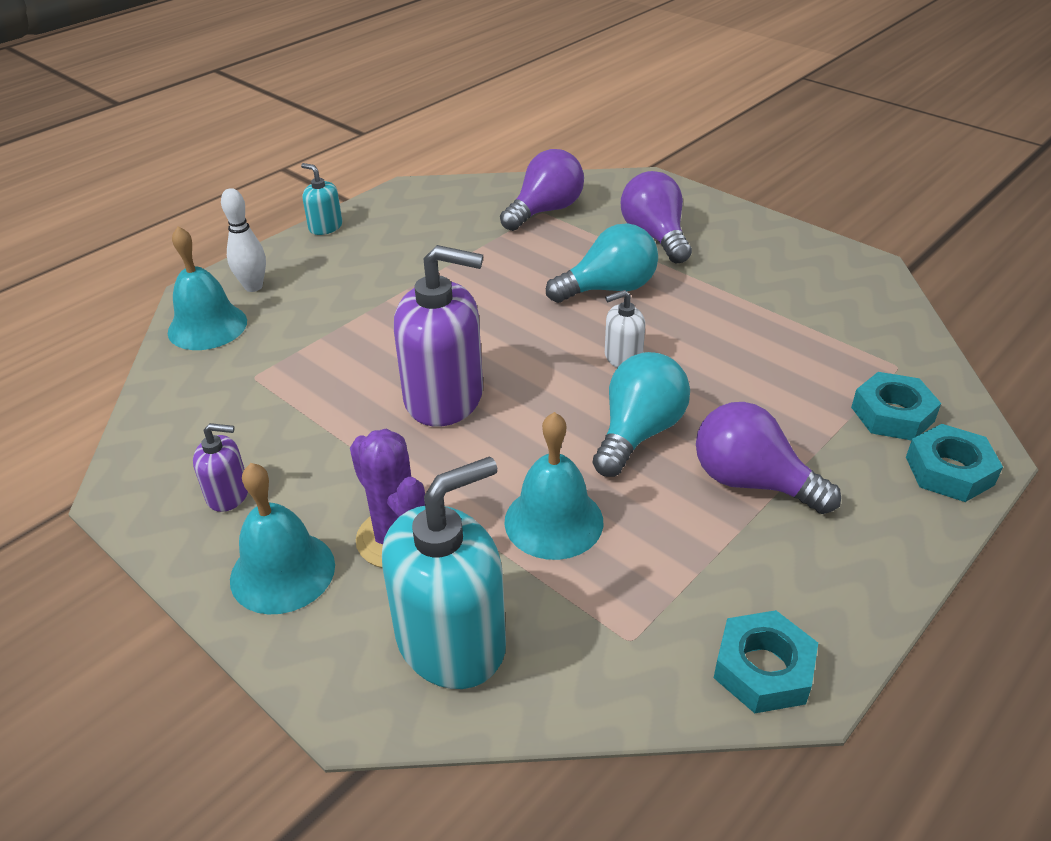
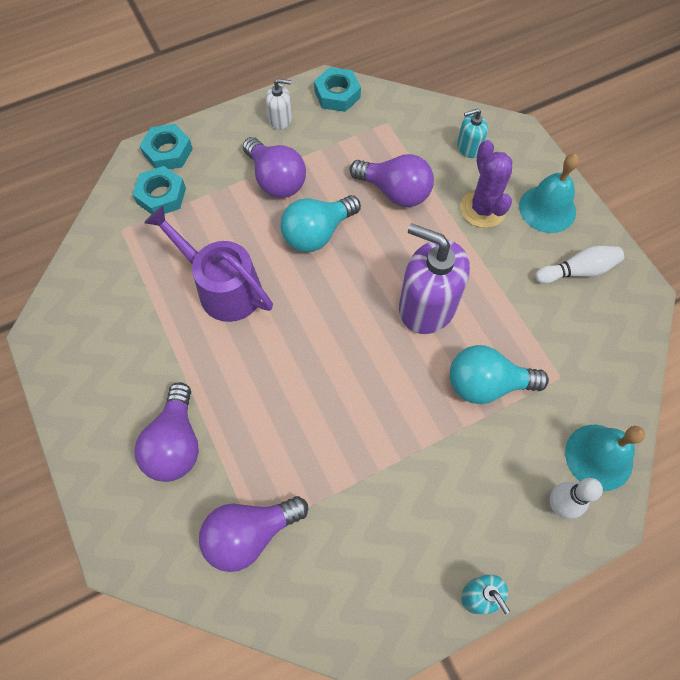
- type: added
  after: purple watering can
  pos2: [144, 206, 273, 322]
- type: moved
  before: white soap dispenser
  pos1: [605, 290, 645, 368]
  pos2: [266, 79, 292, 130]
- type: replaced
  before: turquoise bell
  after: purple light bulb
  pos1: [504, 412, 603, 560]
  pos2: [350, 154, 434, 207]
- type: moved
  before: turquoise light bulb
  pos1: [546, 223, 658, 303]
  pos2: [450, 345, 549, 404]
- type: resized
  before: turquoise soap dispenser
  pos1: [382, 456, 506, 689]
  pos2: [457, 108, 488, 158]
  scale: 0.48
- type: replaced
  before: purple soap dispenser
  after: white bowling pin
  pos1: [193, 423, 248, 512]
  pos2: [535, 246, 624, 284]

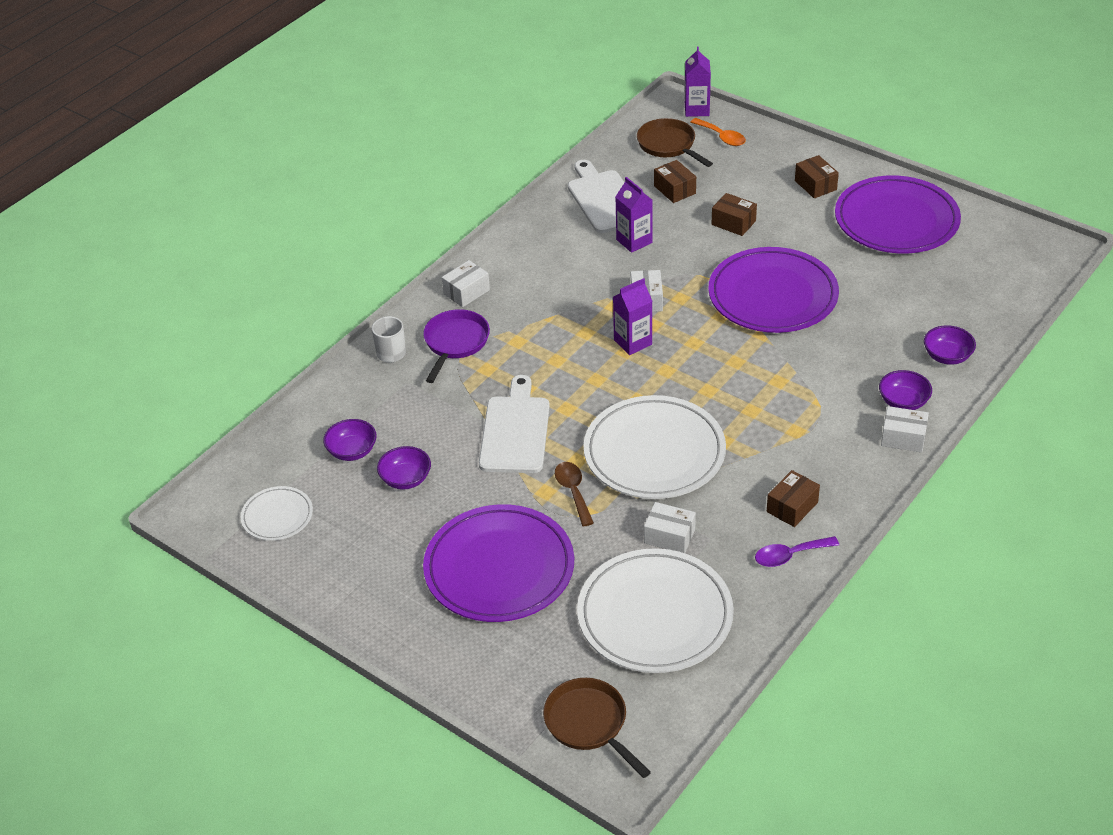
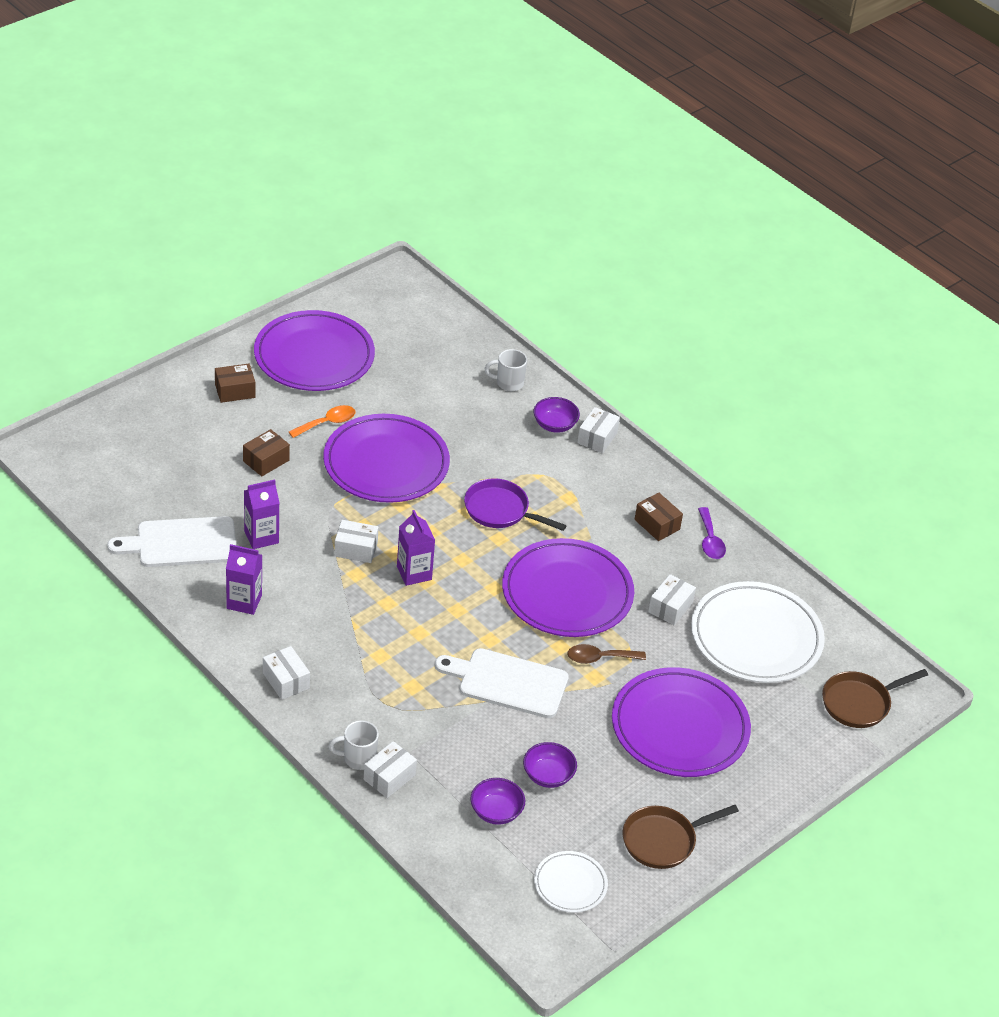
- type: moved
  before: purple carton
  pos1: [685, 46, 711, 117]
  pos2: [226, 544, 262, 615]
- type: moved
  before: orange spoon
  pos1: [690, 118, 746, 146]
  pos2: [289, 405, 355, 438]
- type: added
  after: white box
  pos2: [364, 741, 417, 798]
- type: moved
  before: purple pan
  pos1: [423, 309, 490, 383]
  pos2: [464, 478, 567, 531]
- type: replaced
  before: purple bowl
  after: white mug
  pos1: [924, 325, 976, 365]
  pos2: [485, 349, 527, 391]
- type: recoloured
  before: white plate
  after: purple plate
  pos1: [583, 395, 726, 499]
  pos2: [502, 538, 634, 637]
- type: moved
  before: brown pan
  pos1: [637, 118, 713, 167]
  pos2: [623, 805, 739, 869]
- type: removed
  before: brown box
  pos1: [654, 160, 696, 203]

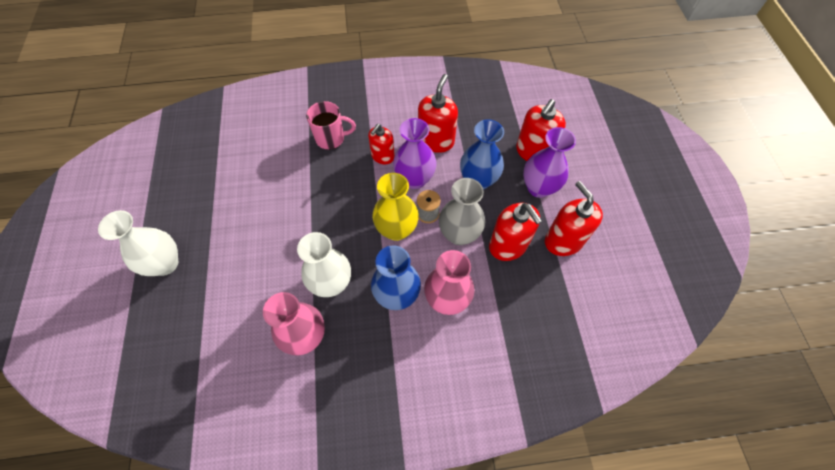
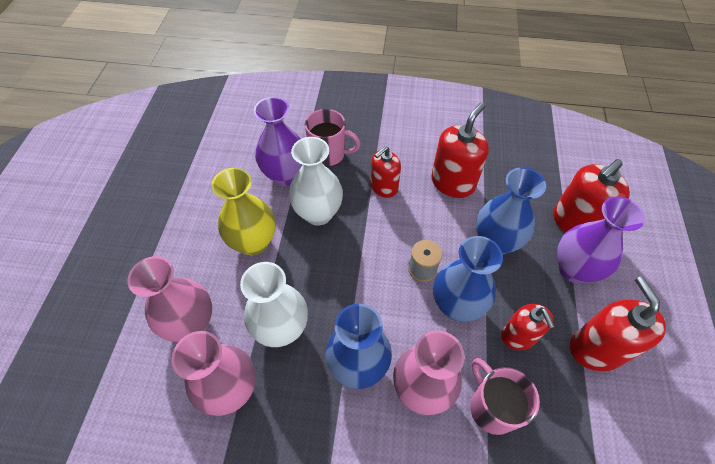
- type: added
  after: pink vase
  pos2: [127, 256, 212, 342]
- type: moved
  before: yellow vase
  pos1: [372, 173, 419, 241]
  pos2: [211, 168, 276, 256]
- type: moved
  before: purple vase
  pos1: [393, 118, 437, 189]
  pos2: [254, 97, 302, 186]
- type: moved
  before: white vase
  pos1: [98, 210, 178, 276]
  pos2: [289, 137, 343, 226]
- type: recoloured
  before: grey vase
  after: blue vase
  pos1: [439, 178, 485, 245]
  pos2: [433, 236, 503, 322]
- type: added
  after: pink mug
  pos2: [470, 358, 540, 435]
- type: resized
  before: red soap dispenser
  pos1: [489, 203, 542, 261]
  pos2: [501, 304, 555, 350]
  scale: 0.66

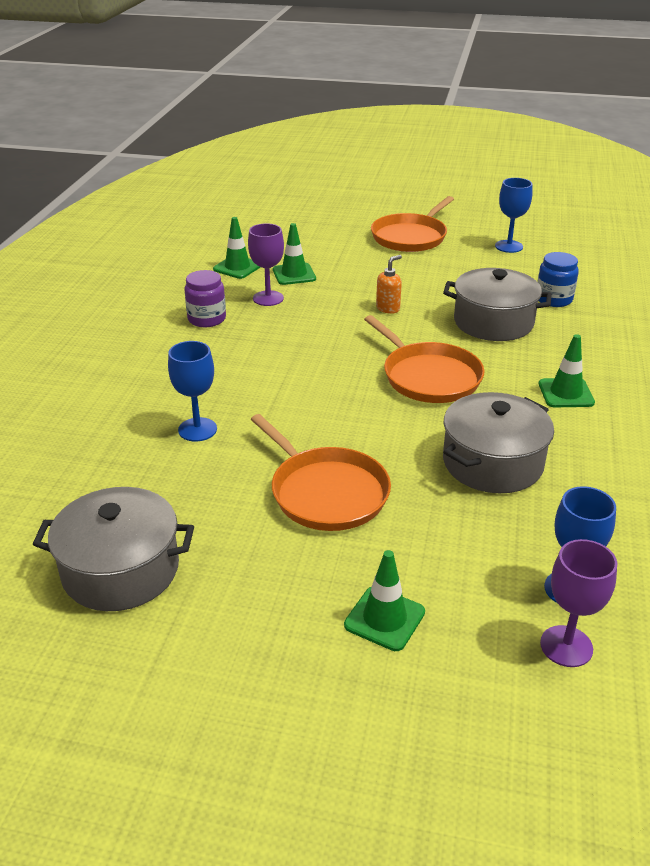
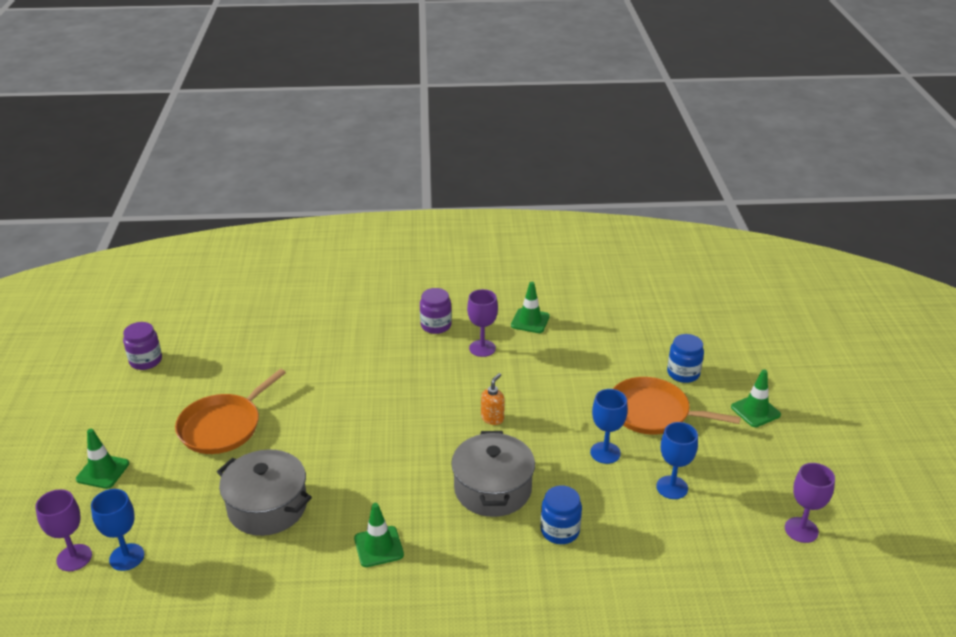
- type: replaced
  before: grey pot
  after: purple jar
  pos1: [33, 487, 194, 611]
  pos2: [123, 322, 162, 370]
- type: turned
  before: orange soap dispenser
  pos1: [376, 255, 402, 314]
  pos2: [481, 373, 505, 425]
  turn: -90
- type: moved
  before: blue goblet
  pos1: [168, 341, 217, 441]
  pos2: [590, 389, 628, 464]
- type: added
  after: blue jar
  pos2: [667, 334, 704, 383]
- type: moved
  before: green traffic cone
  pos1: [273, 223, 316, 285]
  pos2: [731, 369, 781, 427]
- type: added
  after: purple goblet
  pos2: [785, 463, 835, 543]
- type: removed
  before: orange pan
  pos1: [364, 315, 485, 403]

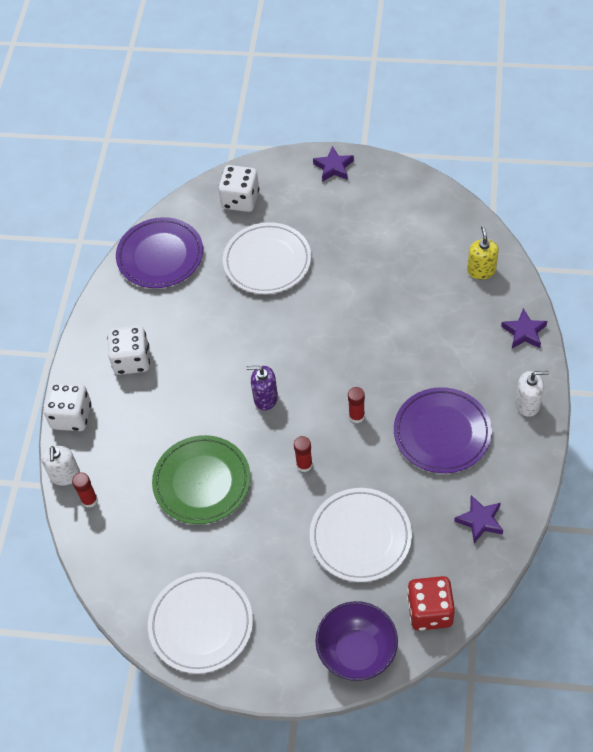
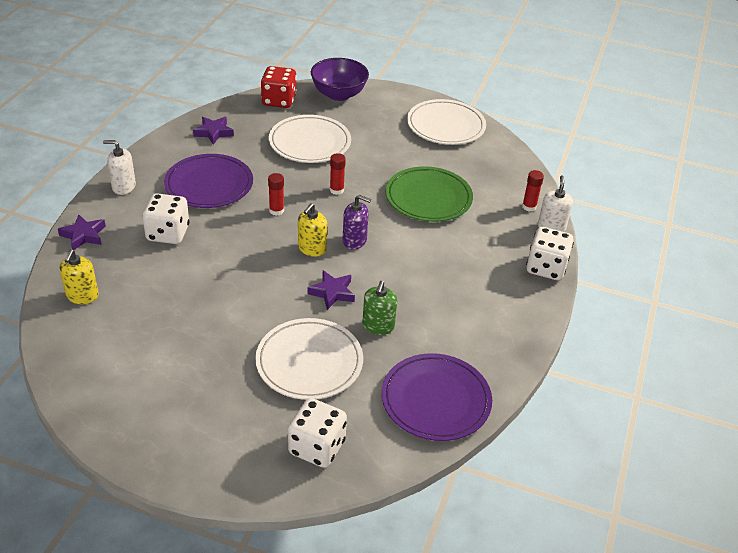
- type: moved
  before: white dice
  pos1: [107, 325, 150, 375]
  pos2: [142, 193, 189, 244]
- type: added
  after: yellow soap dispenser
  pos2: [298, 203, 327, 257]
- type: moved
  before: purple star
  pos1: [313, 146, 354, 182]
  pos2: [307, 270, 355, 310]
- type: added
  after: green soap dispenser
  pos2: [362, 281, 397, 335]

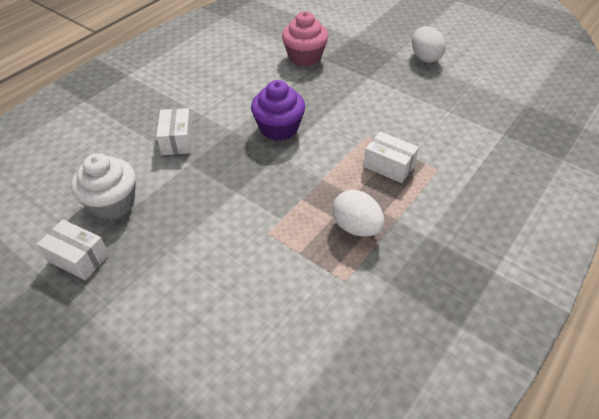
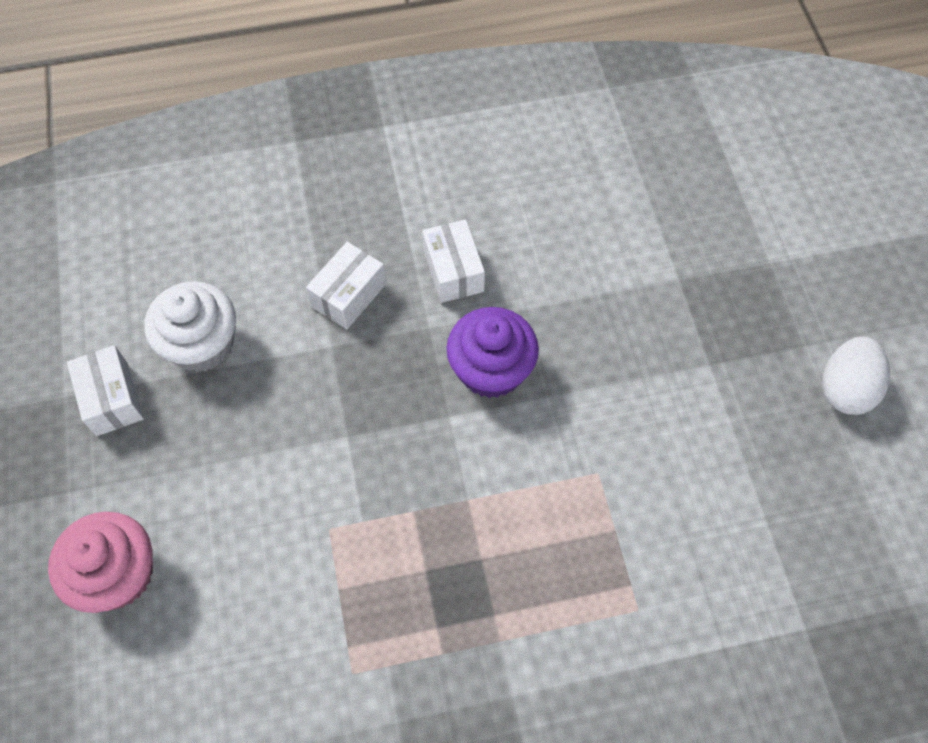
- type: moved
  before: pink cupcake
  pos1: [282, 11, 328, 66]
  pos2: [48, 512, 153, 613]
- type: moved
  before: white box
  pos1: [363, 131, 419, 183]
  pos2: [422, 219, 485, 303]
- type: removed
  before: white egg
  pos1: [332, 190, 385, 237]

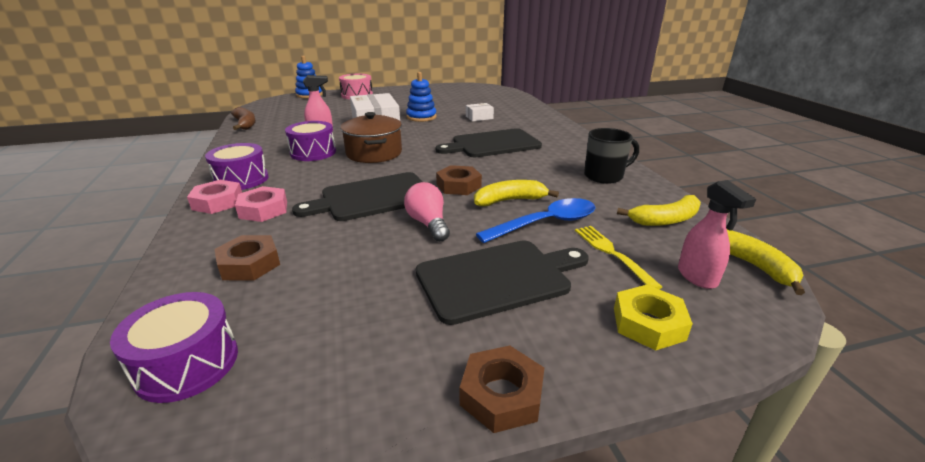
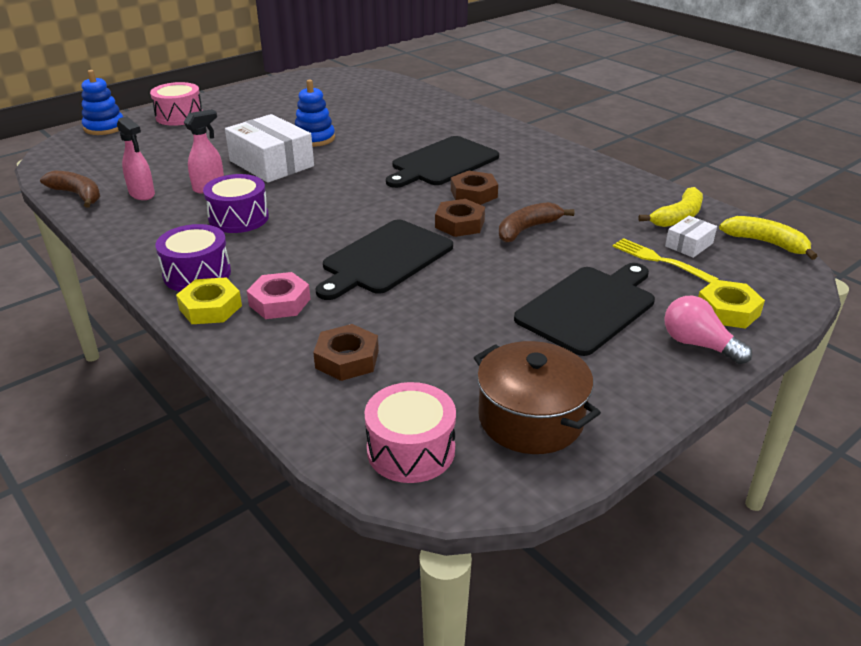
- type: moved
  before: pink spray bottle
  pos1: [678, 180, 756, 289]
  pos2: [117, 116, 155, 200]
- type: recoloured
  before: pink nut
  after: yellow nut
  pos1: [187, 180, 242, 214]
  pos2: [176, 278, 242, 324]
- type: recoloured
  before: purple drum
  after: pink drum
  pos1: [110, 292, 238, 403]
  pos2: [364, 382, 456, 483]
- type: moved
  before: brown nut
  pos1: [460, 345, 544, 433]
  pos2: [451, 171, 498, 205]
- type: moved
  before: brown pot
  pos1: [340, 112, 402, 163]
  pos2: [474, 341, 601, 454]
- type: recoloured
  before: yellow banana
  after: brown banana
  pos1: [474, 180, 559, 206]
  pos2: [499, 202, 574, 243]
- type: moved
  before: pink light bulb
  pos1: [404, 182, 450, 242]
  pos2: [664, 296, 752, 364]
- type: moved
  before: white box
  pos1: [466, 103, 494, 121]
  pos2: [665, 216, 717, 258]
- type: removed
  before: blue spoon
  pos1: [476, 198, 595, 243]
- type: removed
  before: black mug
  pos1: [584, 128, 639, 184]

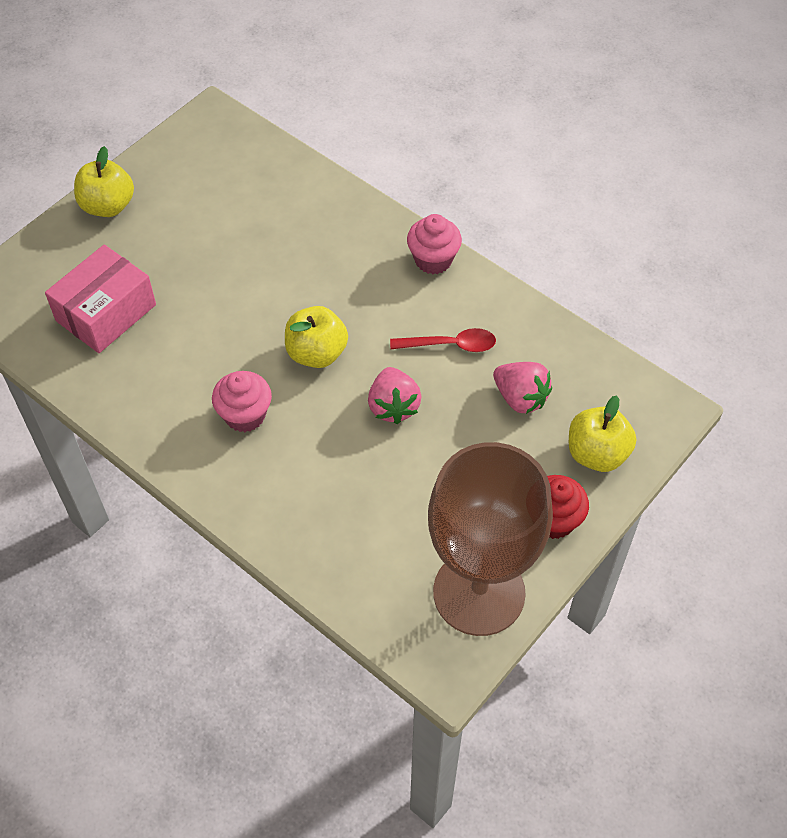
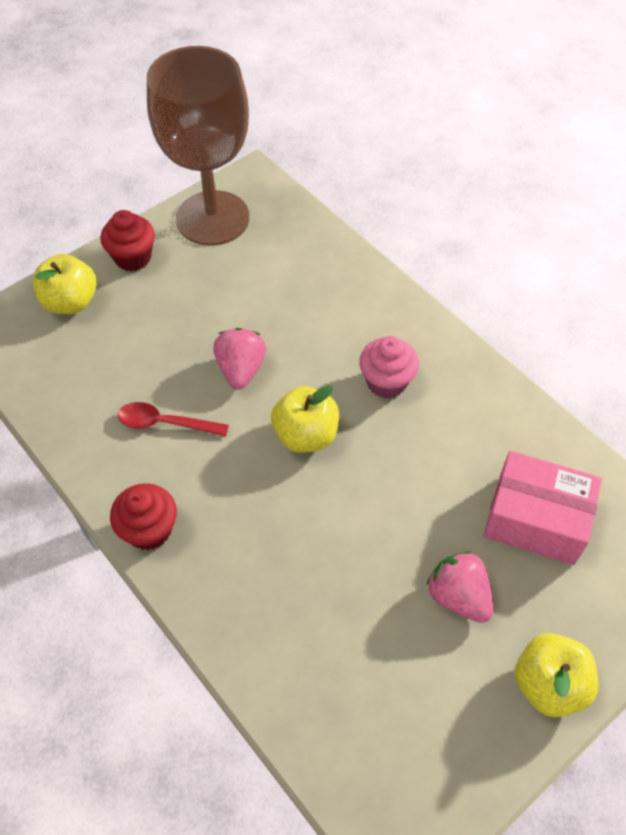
- type: recoloured
  before: pink cupcake
  after: red cupcake
  pos1: [407, 214, 462, 274]
  pos2: [110, 483, 177, 550]
- type: moved
  before: pink strawberry
  pos1: [493, 362, 552, 414]
  pos2: [427, 551, 493, 623]
- type: turned
  before: pink box
  pos1: [45, 245, 156, 353]
  pos2: [484, 451, 602, 565]
  turn: 60

